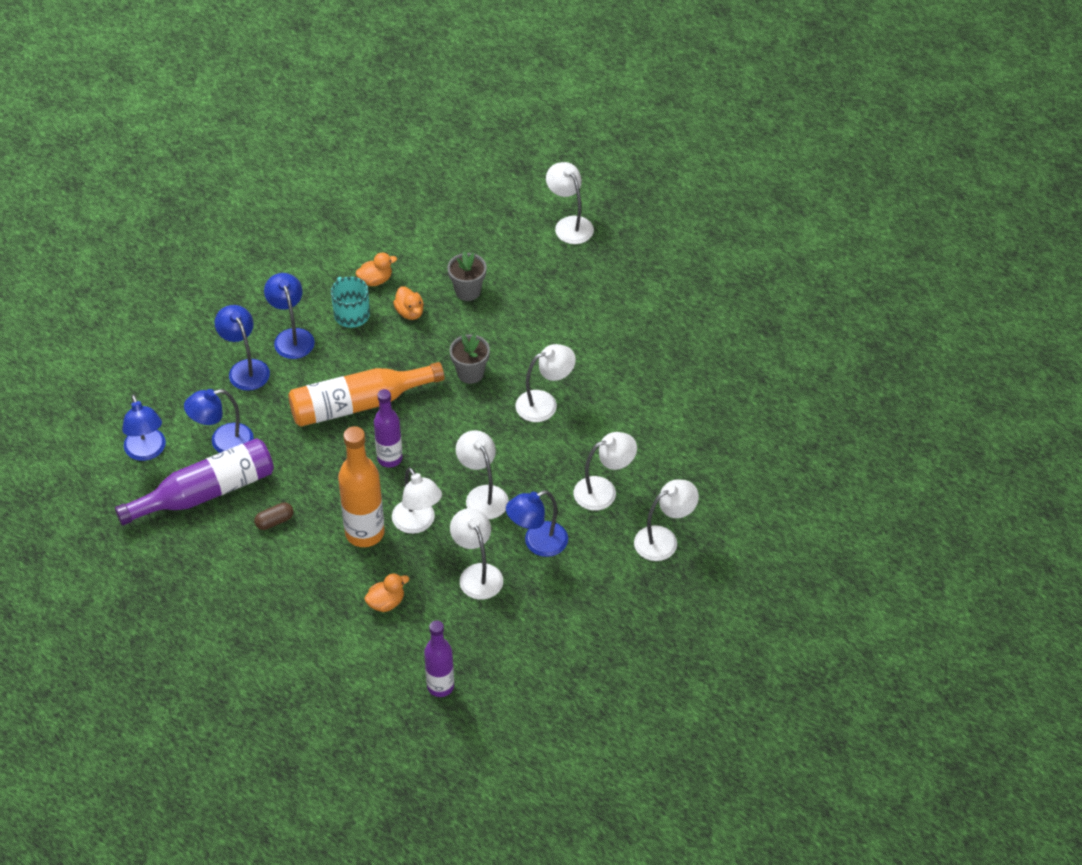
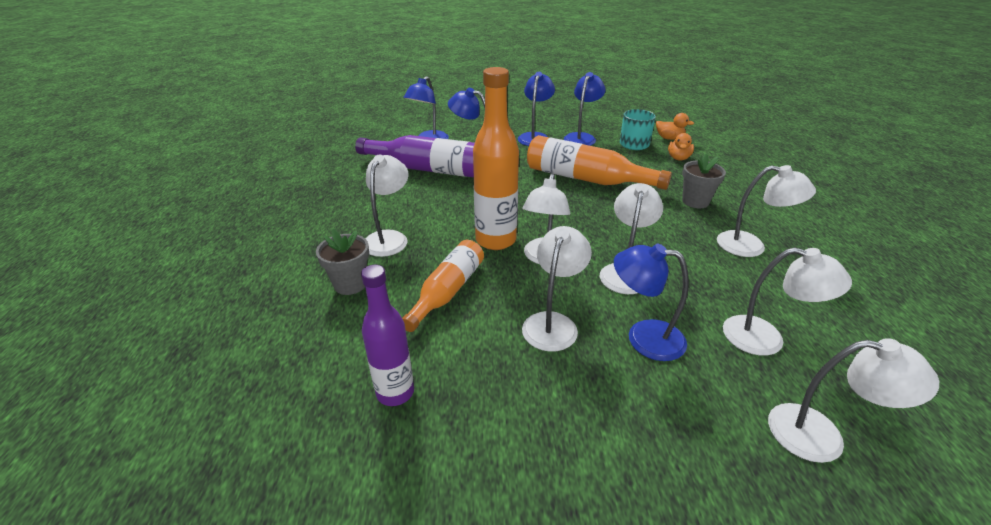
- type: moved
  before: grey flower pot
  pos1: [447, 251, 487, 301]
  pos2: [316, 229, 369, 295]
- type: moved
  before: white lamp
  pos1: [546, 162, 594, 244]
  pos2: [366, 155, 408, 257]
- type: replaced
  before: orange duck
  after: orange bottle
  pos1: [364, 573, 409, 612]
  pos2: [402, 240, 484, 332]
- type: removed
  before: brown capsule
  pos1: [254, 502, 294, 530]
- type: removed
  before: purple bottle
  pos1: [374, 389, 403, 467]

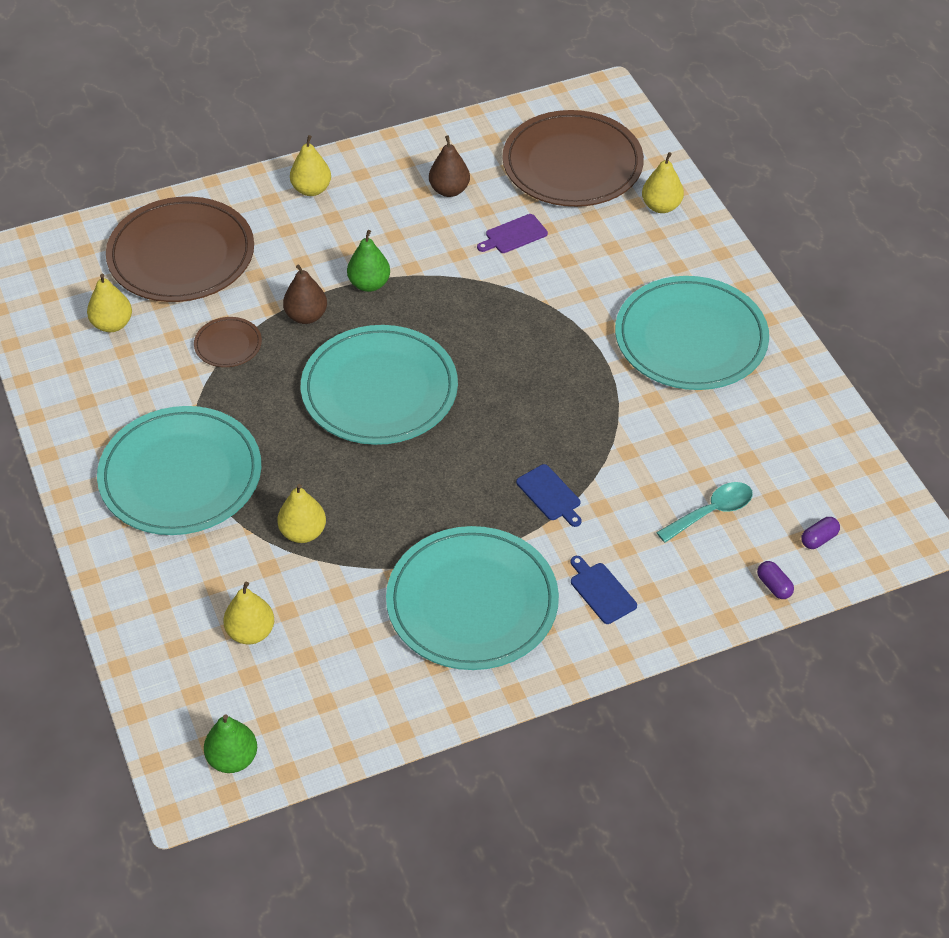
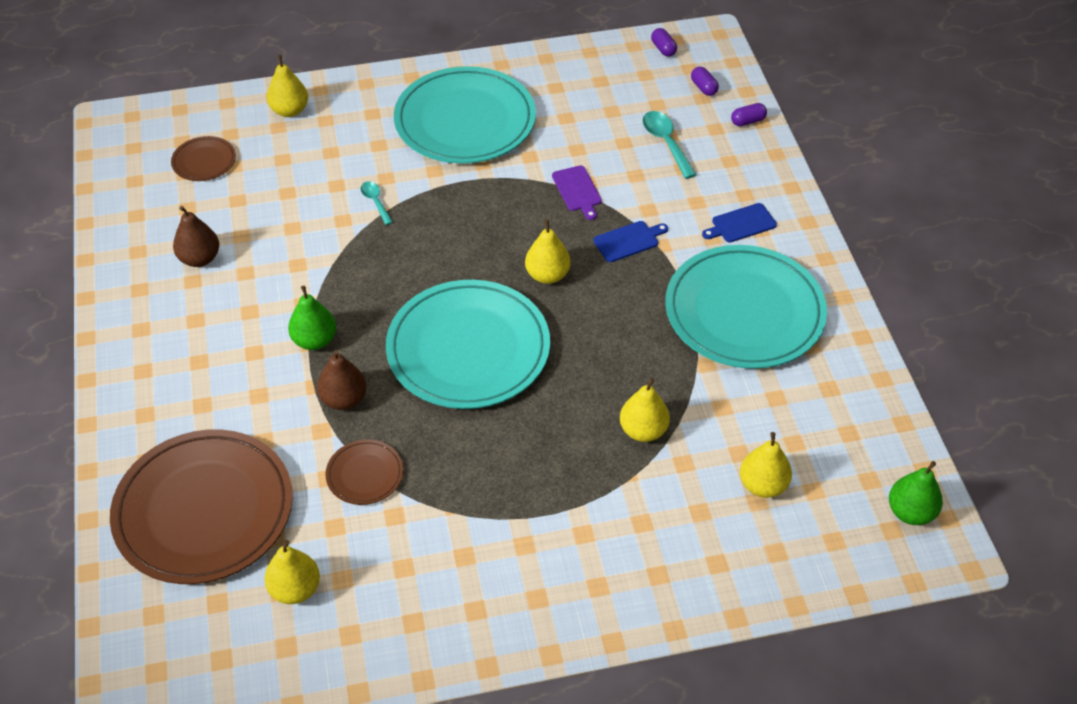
- type: resized
  before: brown plate
  pos1: [503, 110, 644, 207]
  pos2: [171, 136, 236, 181]
  scale: 0.44
- type: added
  after: turquoise spoon
  pos2: [361, 181, 393, 225]
- type: moved
  before: yellow pear
  pos1: [290, 135, 331, 196]
  pos2: [525, 220, 570, 284]
- type: moved
  before: purple cutting board
  pos1: [477, 214, 548, 253]
  pos2: [552, 165, 602, 220]
- type: added
  after: purple capsule
  pos2: [651, 28, 677, 57]
- type: removed
  before: turquoise plate
  pos1: [97, 406, 261, 535]

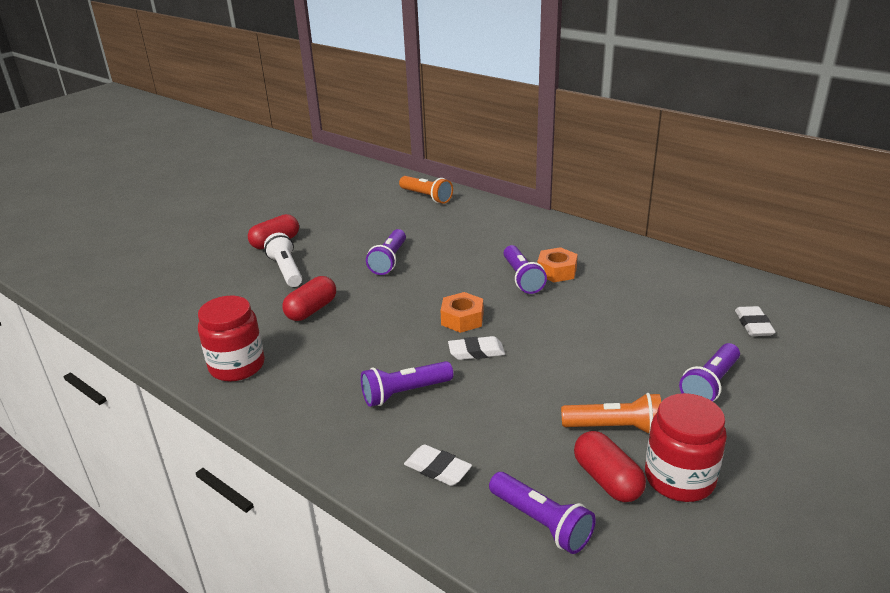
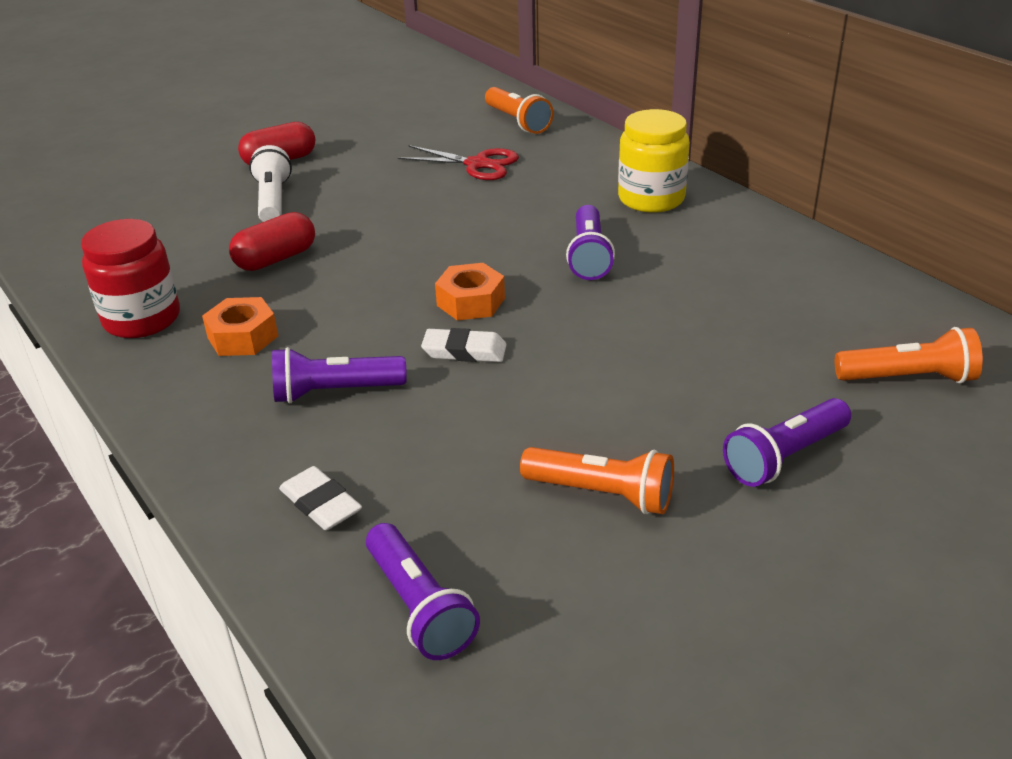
- type: moved
  before: orange nut
  pos1: [537, 247, 578, 282]
  pos2: [202, 297, 278, 356]
- type: added
  after: red scissors
  pos2: [398, 145, 519, 180]
- type: added
  after: yellow jar
  pos2: [618, 109, 690, 213]
- type: replaced
  before: white eraser
  after: orange flashlight
  pos1: [735, 306, 776, 336]
  pos2: [835, 327, 983, 384]
- type: removed
  before: purple flashlight
  pos1: [366, 229, 406, 275]
- type: removed
  before: red capsule
  pos1: [574, 431, 646, 502]
- type: removed
  before: red jar
  pos1: [645, 393, 727, 502]

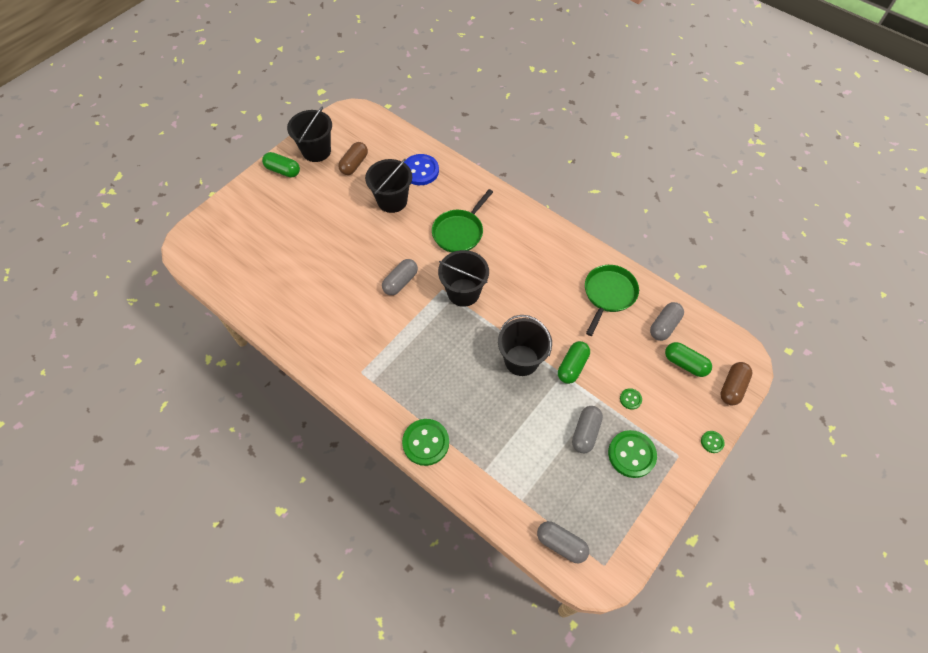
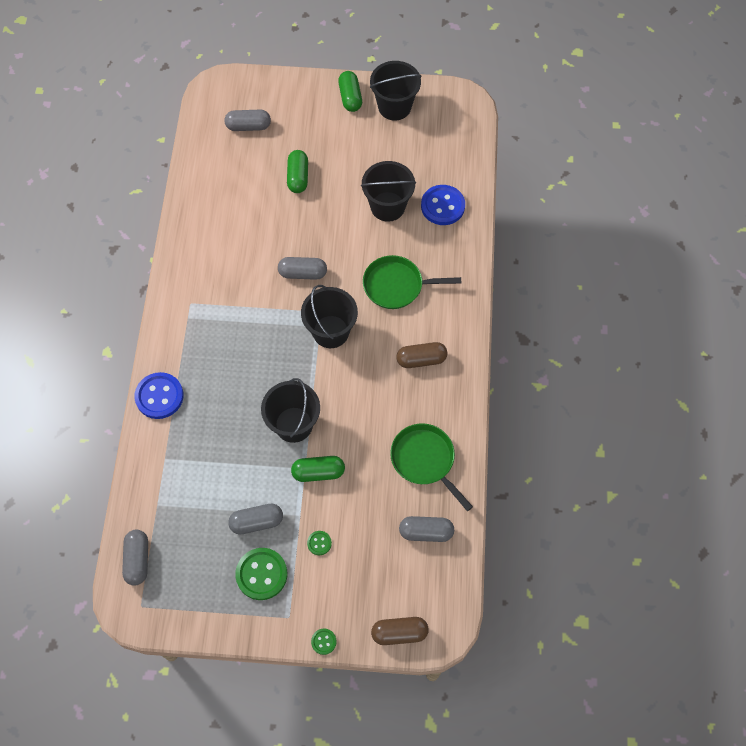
- type: recoloured
  before: green button
  after: blue button
  pos1: [402, 419, 449, 466]
  pos2: [134, 372, 184, 419]
- type: added
  after: grey capsule
  pos2: [224, 110, 271, 131]
- type: moved
  before: green capsule
  pos1: [665, 342, 712, 377]
  pos2: [287, 150, 308, 193]
- type: turned
  before: green pan
  pos1: [585, 265, 639, 336]
  pos2: [390, 423, 473, 511]
  turn: -120
- type: moved
  before: brown capsule
  pos1: [338, 142, 368, 175]
  pos2: [397, 342, 447, 368]

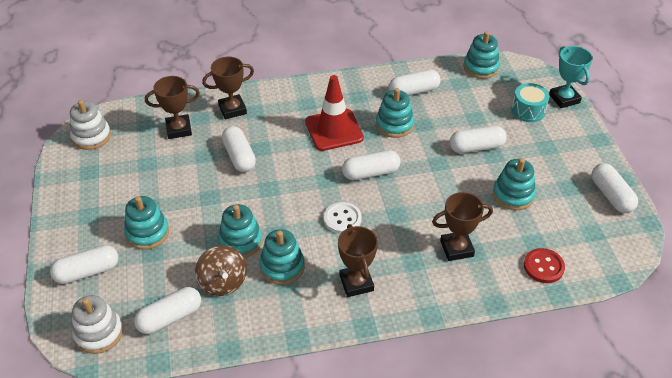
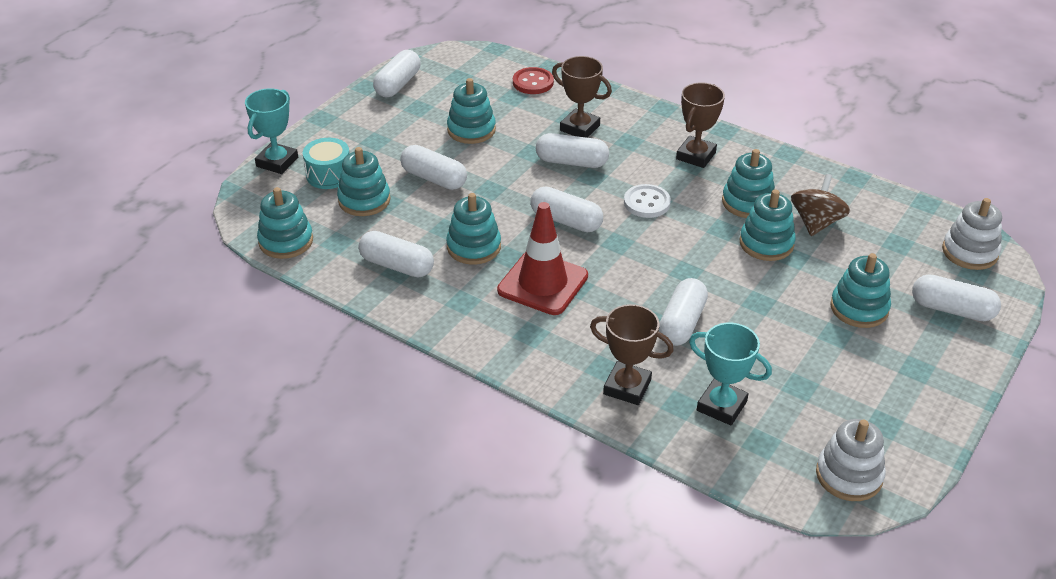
- type: added
  after: turquoise stacking toy
  pos2: [337, 147, 390, 216]
- type: moved
  before: white capsule
  pos1: [134, 287, 201, 334]
  pos2: [536, 133, 609, 168]
- type: recoloured
  before: brown trophy
  after: turquoise trophy
  pos1: [145, 76, 200, 139]
  pos2: [689, 323, 772, 425]

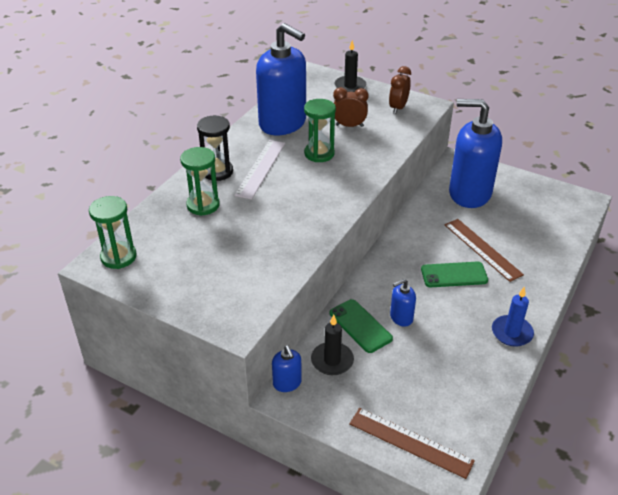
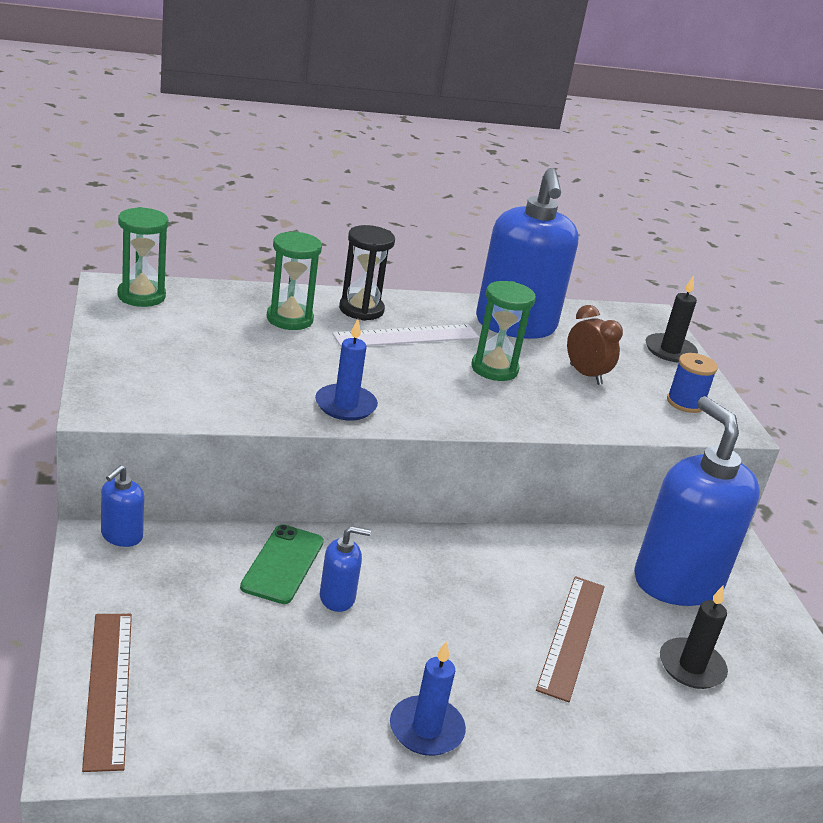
- type: added
  after: blue candle
  pos2: [315, 319, 378, 421]
- type: turned
  before: blue soap dispenser
  pos1: [390, 279, 416, 326]
  pos2: [320, 526, 371, 612]
  turn: 150
- type: moved
  before: black candle
  pos1: [311, 315, 354, 375]
  pos2: [660, 585, 728, 689]
- type: replaced
  before: brown clock
  after: blue spool
  pos1: [389, 66, 411, 114]
  pos2: [667, 353, 718, 413]
- type: removed
  before: green phone
  pos1: [421, 261, 488, 287]

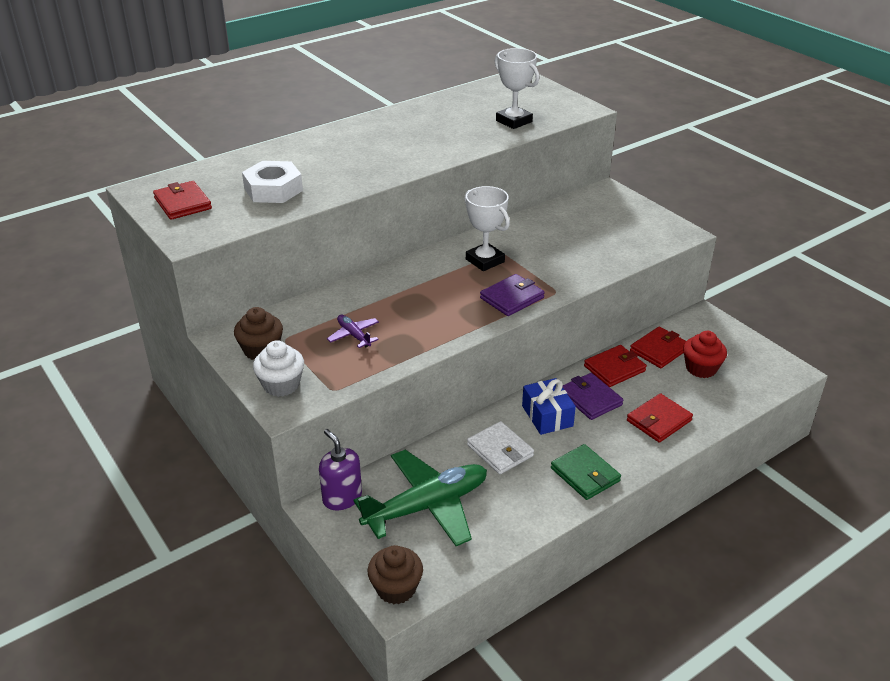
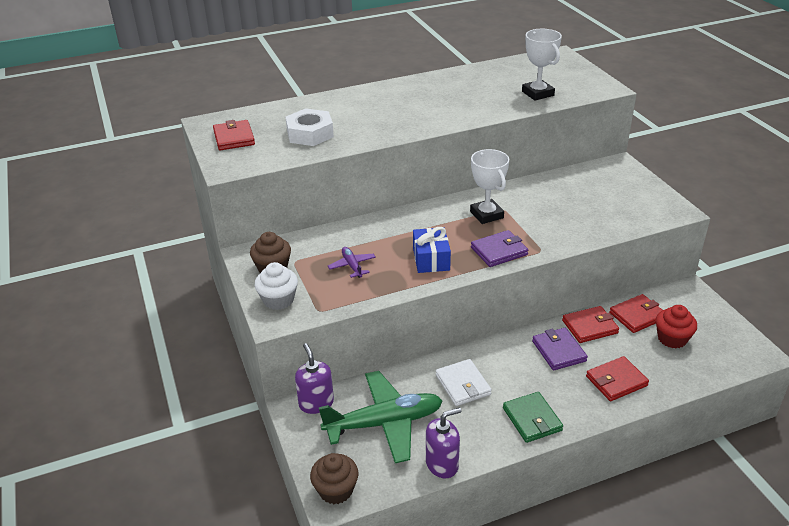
- type: moved
  before: blue gift
  pos1: [522, 378, 576, 435]
  pos2: [413, 227, 451, 273]
- type: added
  after: purple soap dispenser
  pos2: [426, 407, 461, 478]

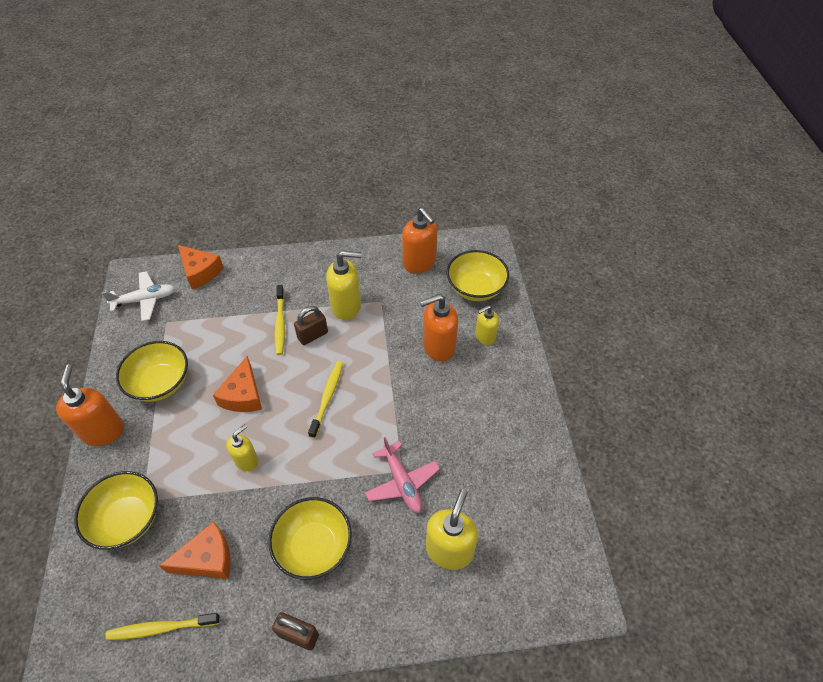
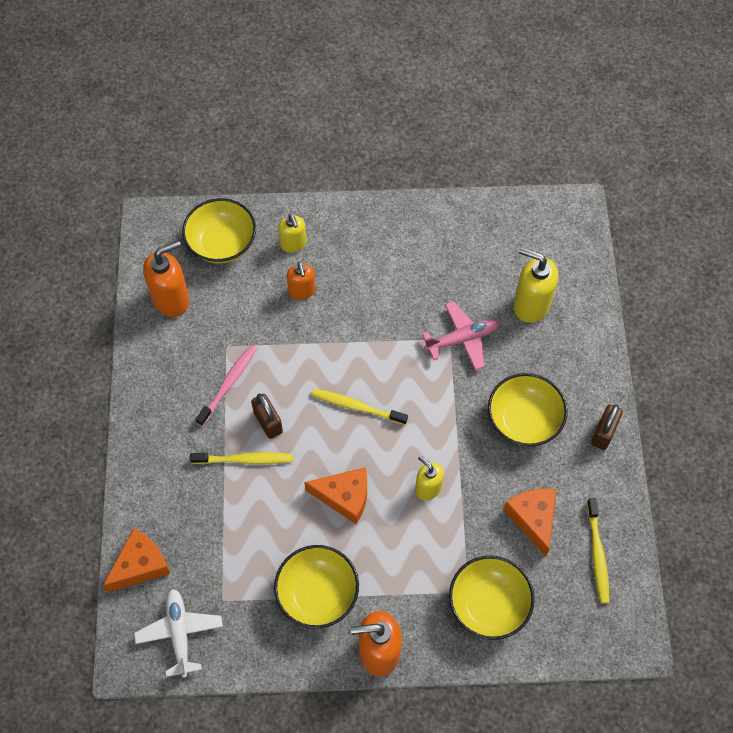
- type: replaced
  before: yellow soap dispenser
  after: pink toothbrush
  pos1: [326, 251, 361, 320]
  pos2: [196, 345, 257, 426]
- type: resized
  before: orange soap dispenser
  pos1: [420, 294, 458, 362]
  pos2: [287, 262, 316, 300]
  scale: 0.62

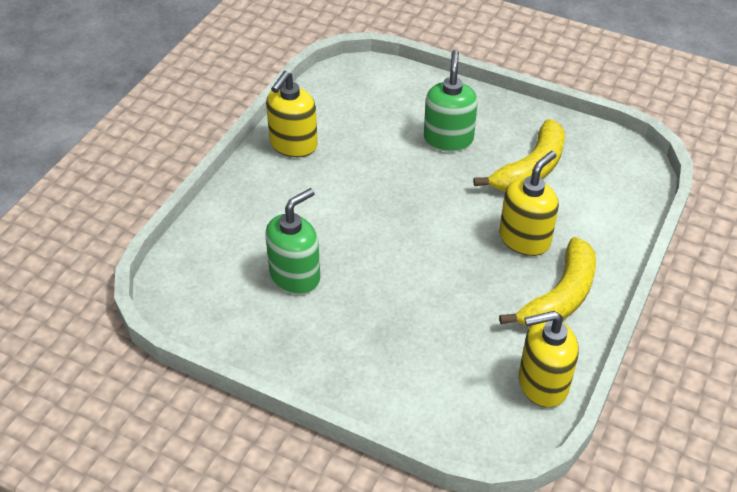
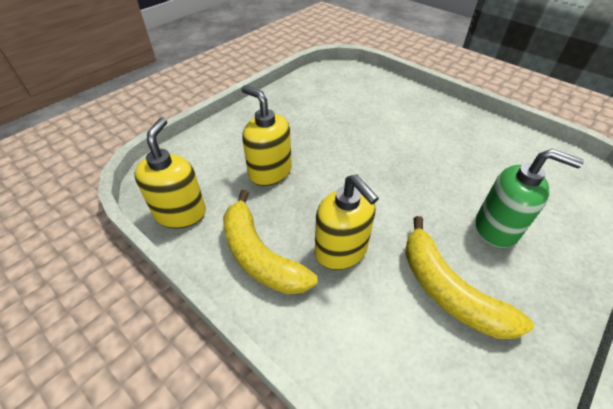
- type: moved
  before: yellow soap dispenser
  pos1: [266, 71, 318, 157]
  pos2: [241, 85, 292, 186]
- type: removed
  before: green soap dispenser
  pos1: [265, 188, 320, 294]

